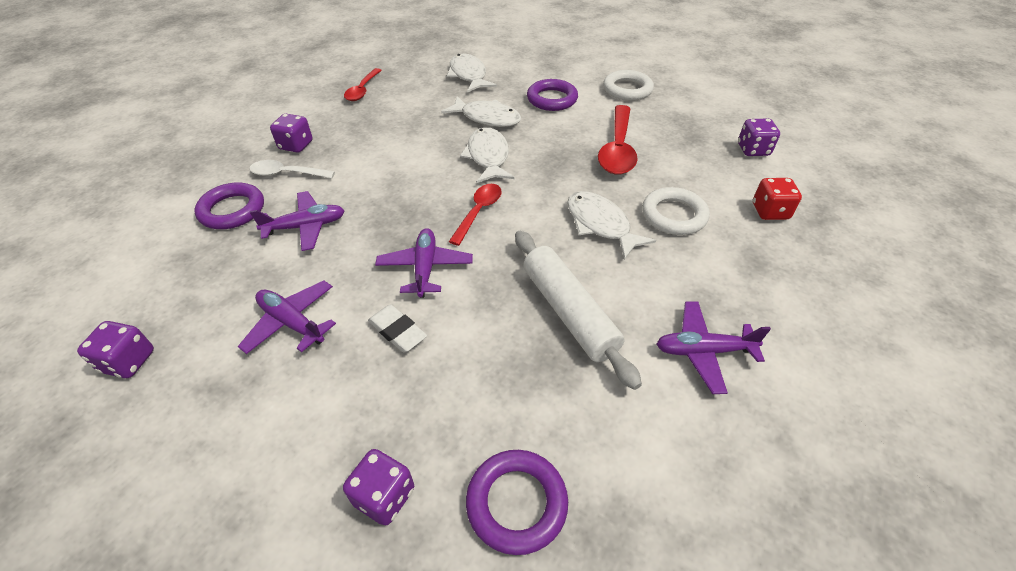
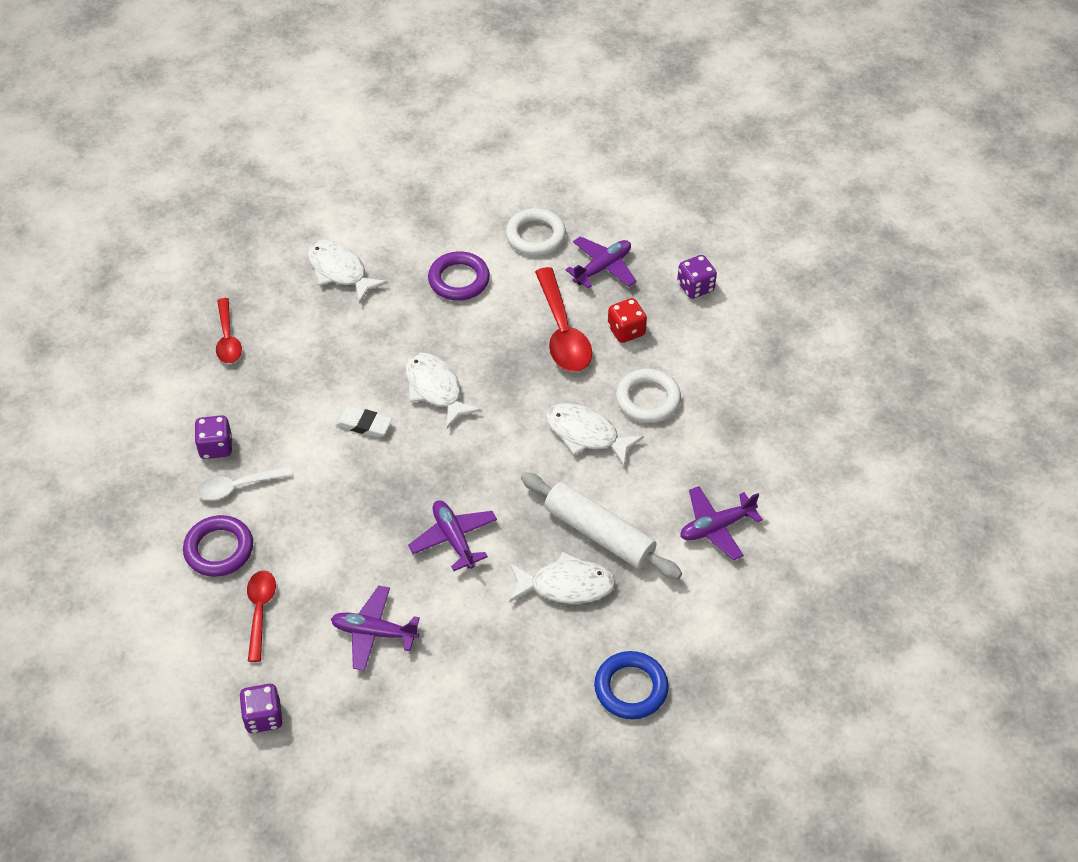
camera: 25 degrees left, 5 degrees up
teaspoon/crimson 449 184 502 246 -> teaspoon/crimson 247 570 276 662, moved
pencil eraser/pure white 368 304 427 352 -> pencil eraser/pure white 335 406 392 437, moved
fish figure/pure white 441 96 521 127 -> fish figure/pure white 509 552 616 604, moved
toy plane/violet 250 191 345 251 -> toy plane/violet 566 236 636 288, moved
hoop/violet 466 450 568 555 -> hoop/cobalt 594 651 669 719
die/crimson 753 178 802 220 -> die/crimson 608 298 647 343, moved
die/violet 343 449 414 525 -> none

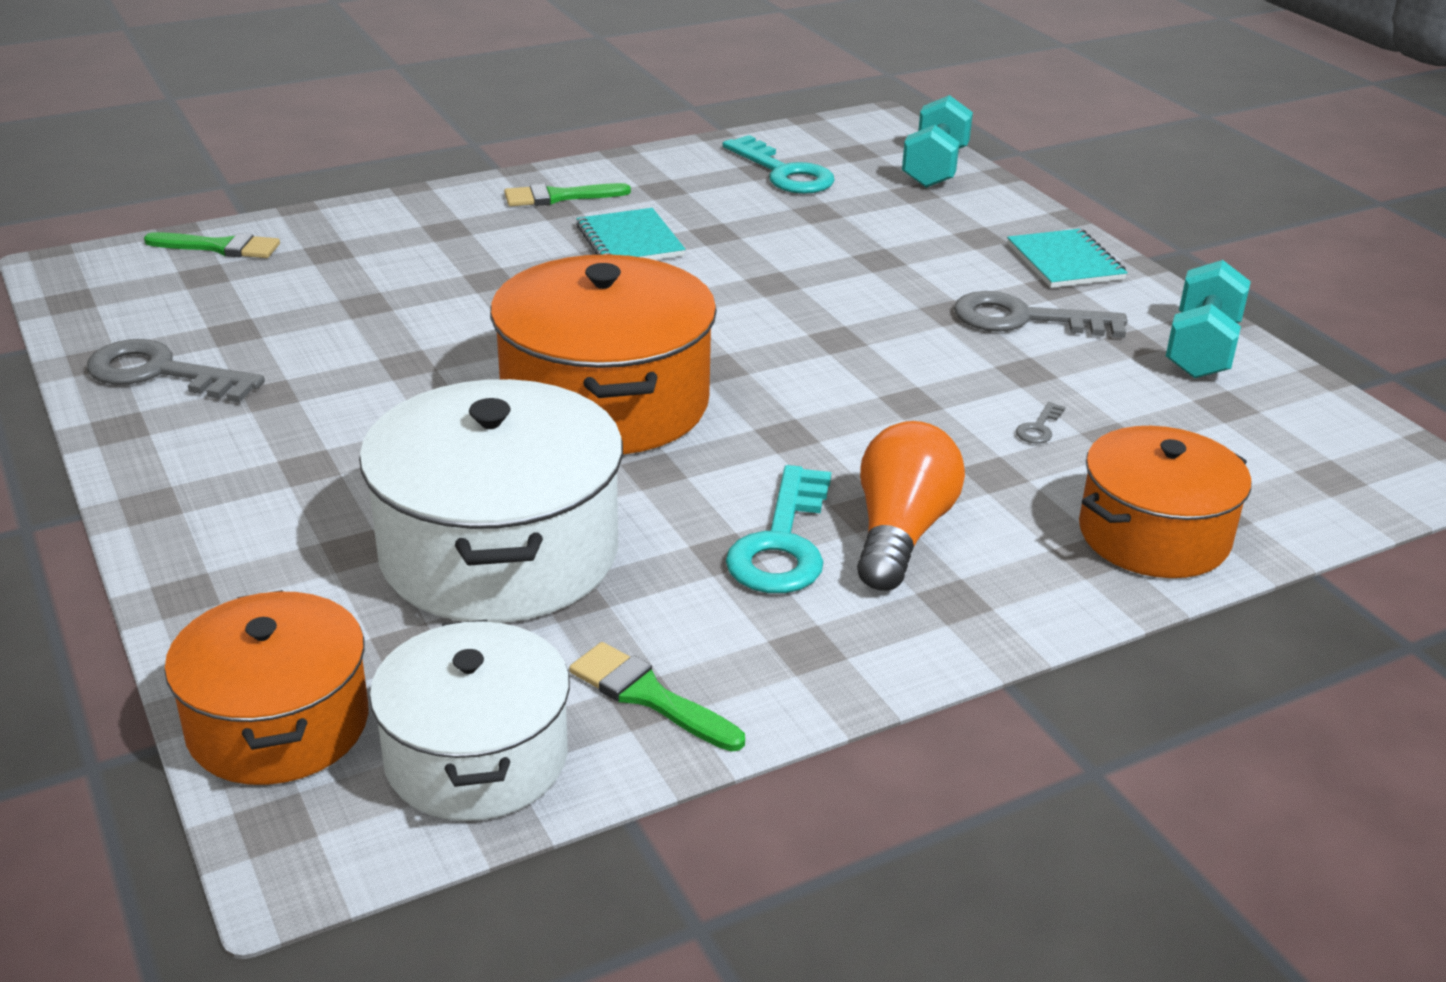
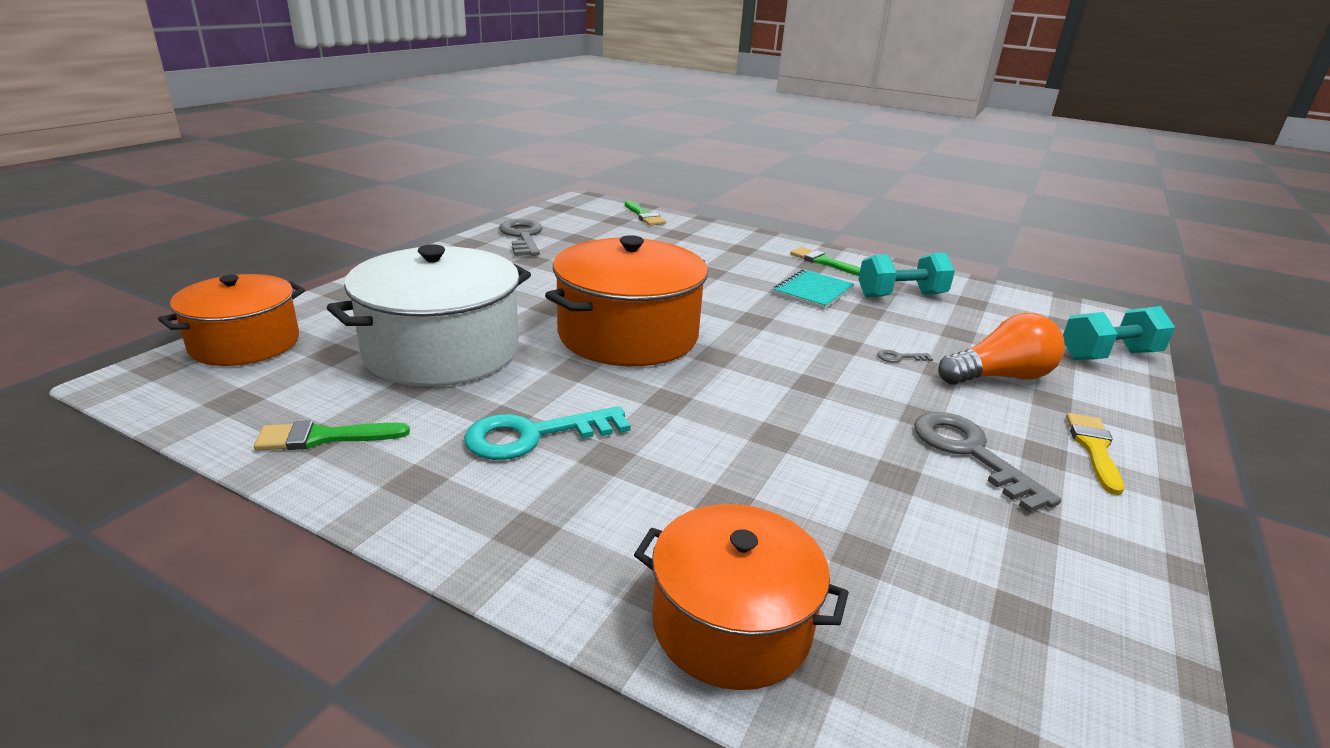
camera: 55 degrees right, 5 degrees down
paint brush/leaf-green 569 642 745 752 -> paint brush/leaf-green 254 421 410 451, 105 degrees counterclockwise
dumbbell/teal 1166 260 1251 378 -> dumbbell/teal 858 253 955 298, moved
latchkey/grey 1016 402 1065 444 -> latchkey/grey 877 350 933 363, moved
bulb/orange 857 421 965 591 -> bulb/orange 938 313 1065 385, moved
exercise book/teal 1007 229 1128 288 -> paint brush/golden 1066 413 1124 495
pot/pure white 370 620 570 821 -> none
latchkey/teal 723 135 835 194 -> none

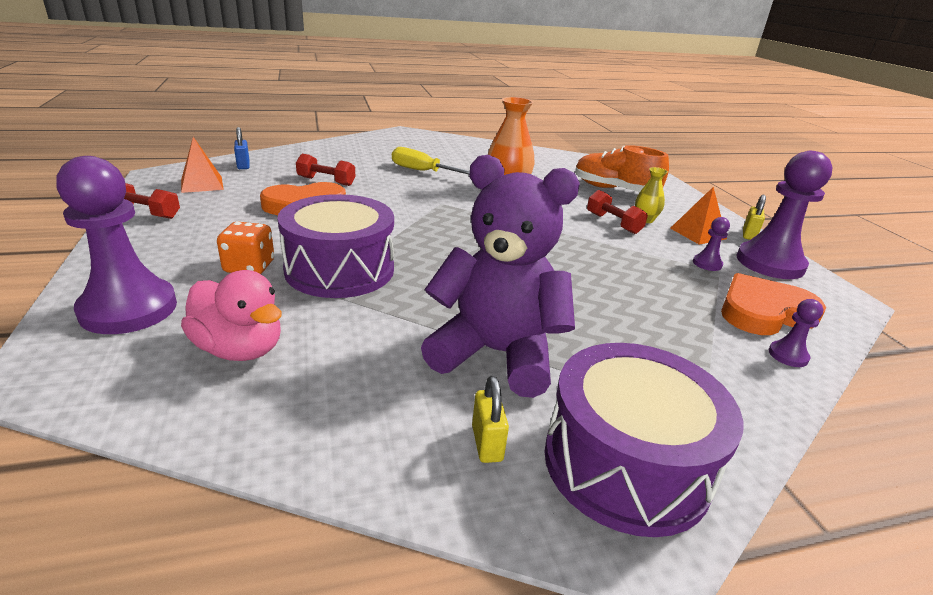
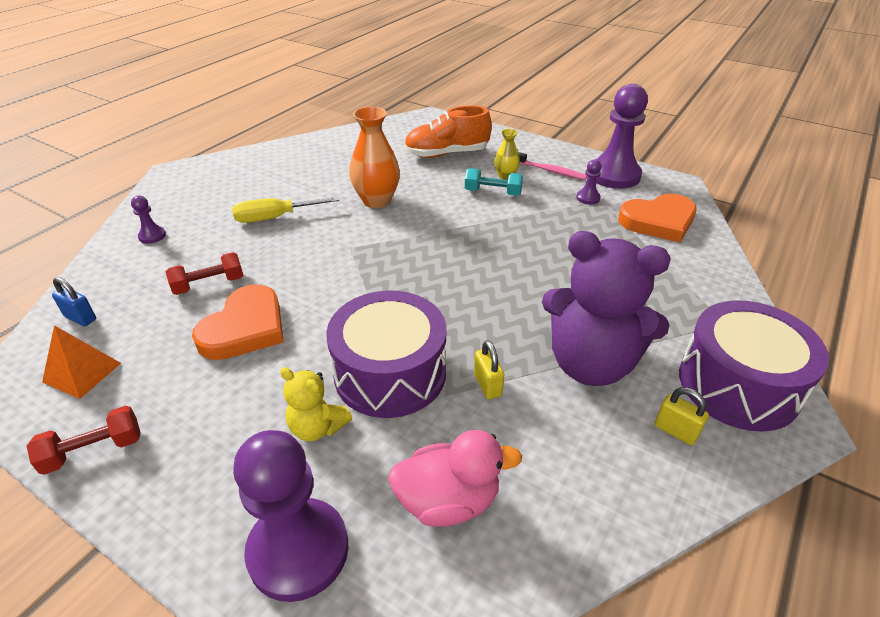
camera: 40 degrees left, 10 degrees up
game pawn/violet 769 299 823 367 -> game pawn/violet 131 196 166 244, moved
die/orange 217 222 274 274 -> stuffed bear/golden 280 367 352 441
dumbbell/crimson 587 190 648 234 -> dumbbell/teal 465 168 523 196
padlock/golden 743 195 766 240 -> padlock/golden 474 340 504 399, moved
solid pyramid/orange 670 187 727 245 -> tooth brush/rose-pink 518 152 587 180
stuffed bear/violet 421 155 580 398 -> stuffed bear/violet 542 231 671 386, 135 degrees counterclockwise
love heart/orange 721 273 826 335 -> love heart/orange 618 194 697 243, 135 degrees counterclockwise

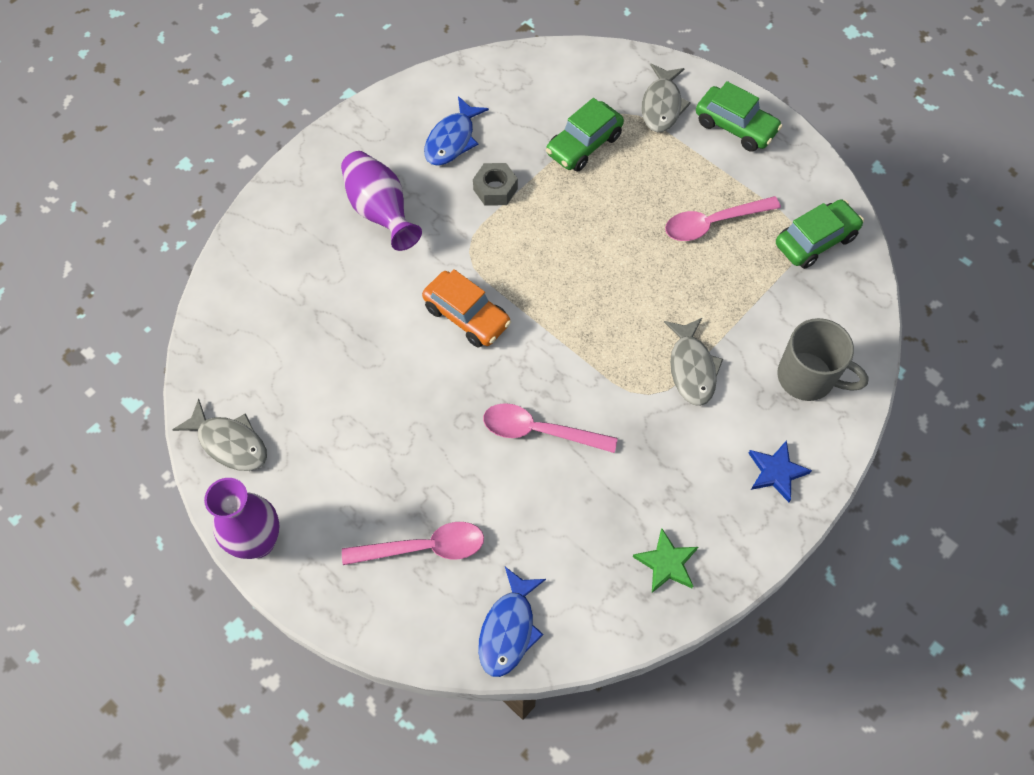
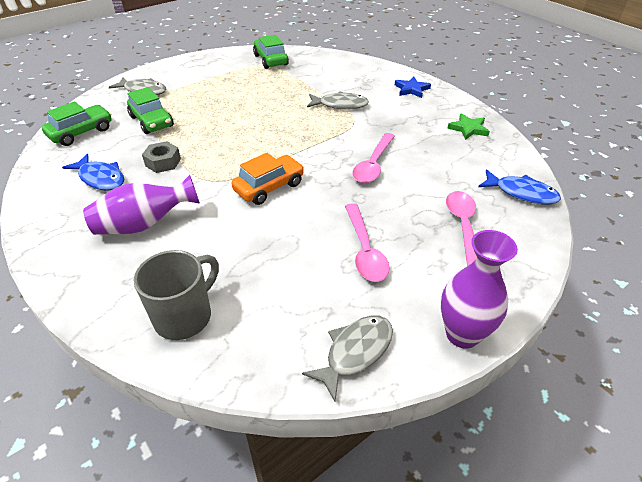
camera: 80 degrees left, 20 degrees down
car/leaf-green 696 81 782 152 -> car/leaf-green 42 101 112 146, moved
tea mug/grey 777 318 869 401 -> tea mug/grey 134 250 219 340, moved
teaspoon/rose-pink 665 196 781 241 -> teaspoon/rose-pink 345 203 390 282, moved

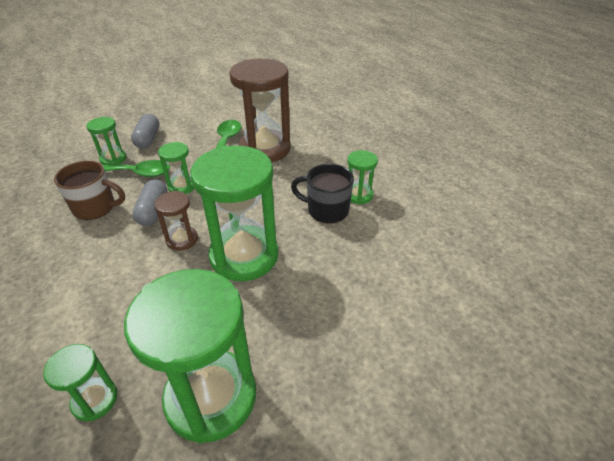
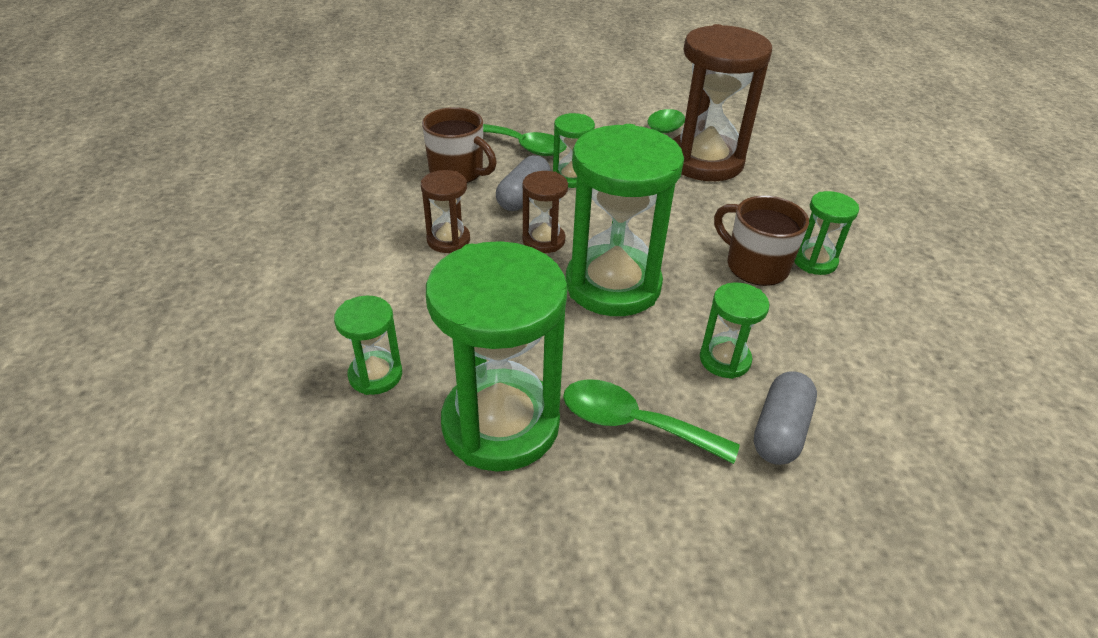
camera: 25 degrees right, 0 degrees up
none -> sandglass/dark brown 421 170 470 253
none -> teaspoon/leaf-green 563 379 740 464
sandglass/leaf-green 87 117 127 165 -> sandglass/leaf-green 700 282 769 379, moved
tea mug/jet-black 291 164 354 224 -> tea mug/dark brown 714 196 809 286
pill/grey 131 114 160 149 -> pill/grey 753 371 817 465, moved

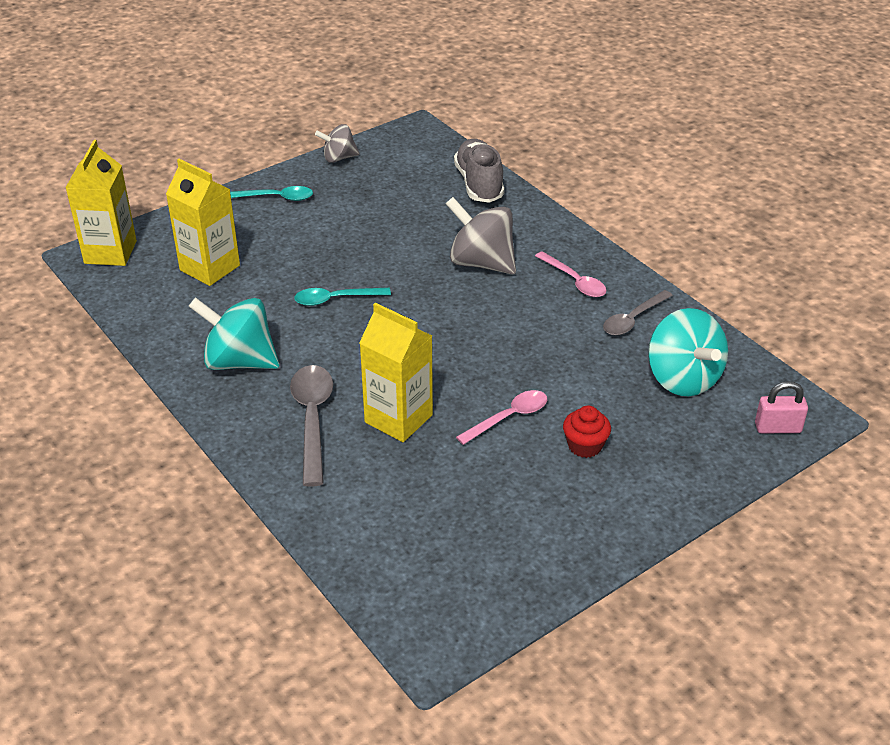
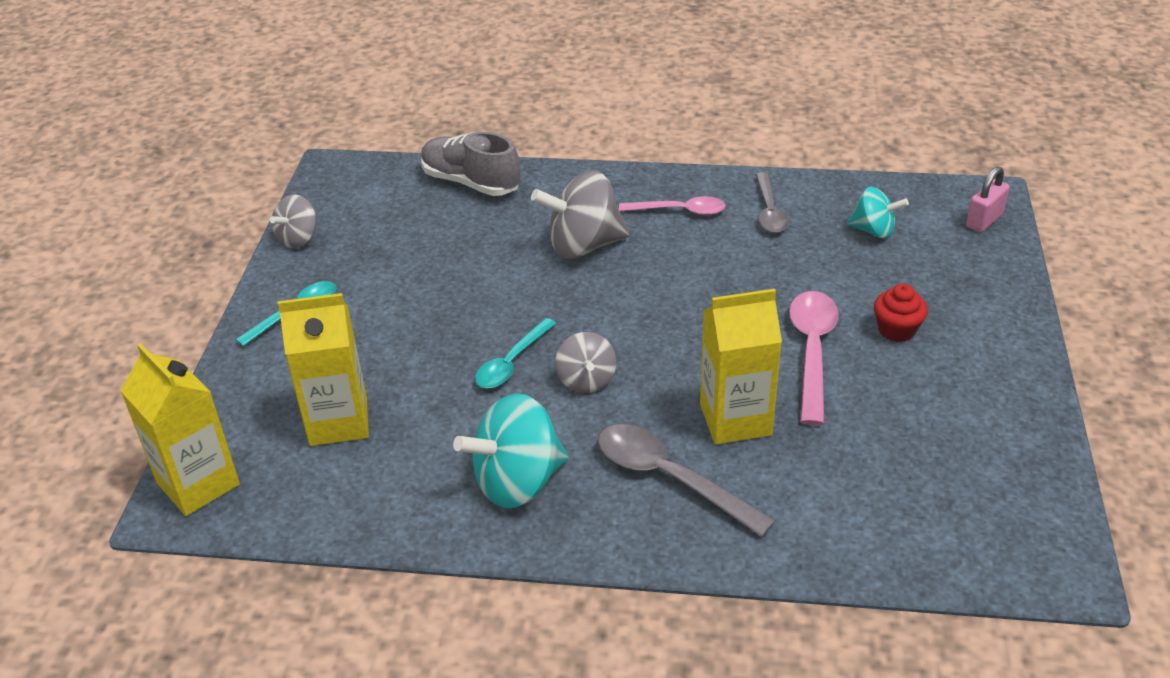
camera: 45 degrees left, 0 degrees up
none -> spinning top/grey 555 332 616 393
teaspoon/rose-pink 456 390 547 445 -> teaspoon/rose-pink 789 291 839 425, x1.50
spinning top/teal 648 308 728 396 -> spinning top/teal 847 187 909 238, x0.59

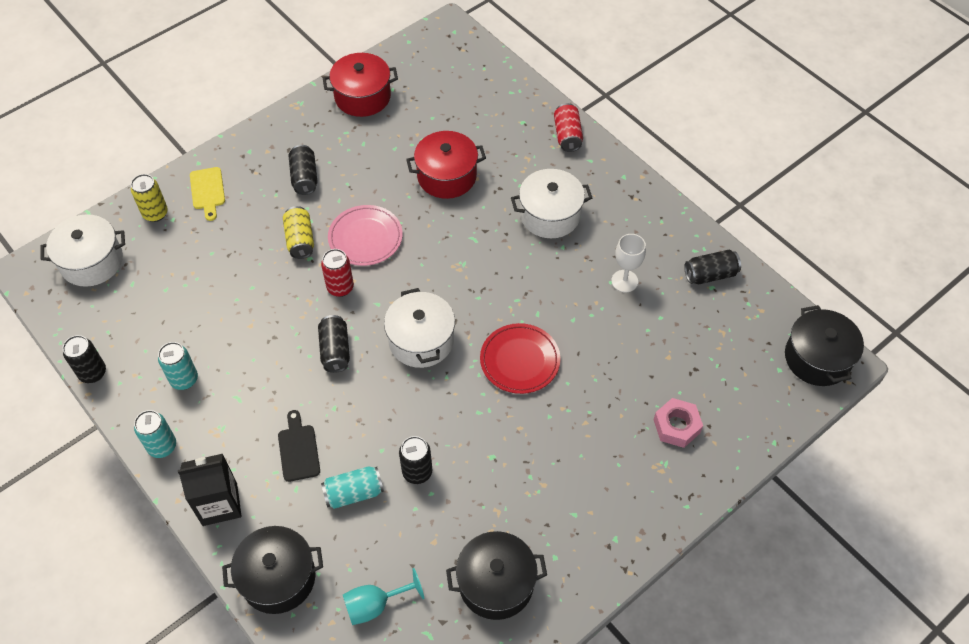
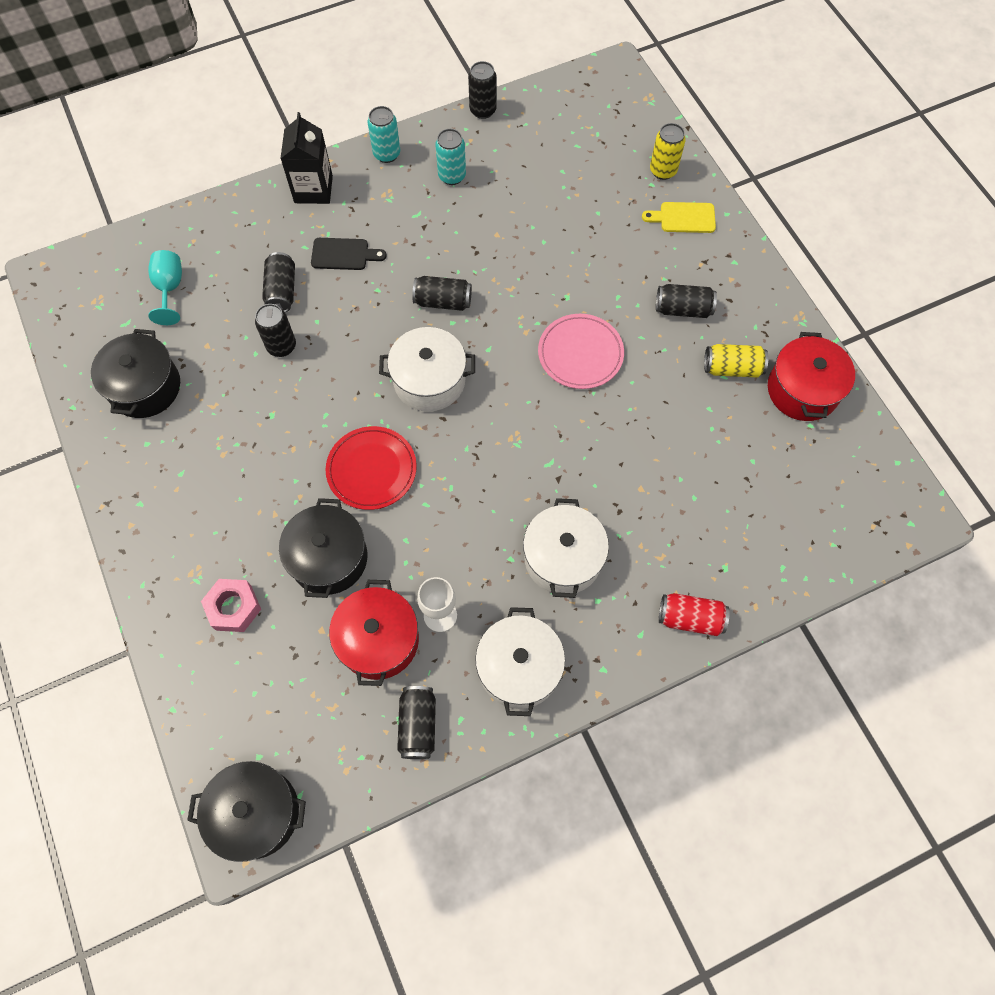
camera: 105 degrees right, 10 degrees up
can/teal 321 467 384 509 -> can/jet-black 262 252 295 312
pot/jet-black 222 526 323 614 -> pot/jet-black 279 498 367 598, moved
pot/crimson 406 131 486 199 -> pot/crimson 329 580 419 686, moved
pot/pure white 40 214 125 287 -> pot/pure white 475 607 565 716, moved
can/golden 283 206 314 259 -> can/golden 704 344 768 378, moved
can/crimson 321 249 354 297 -> none

